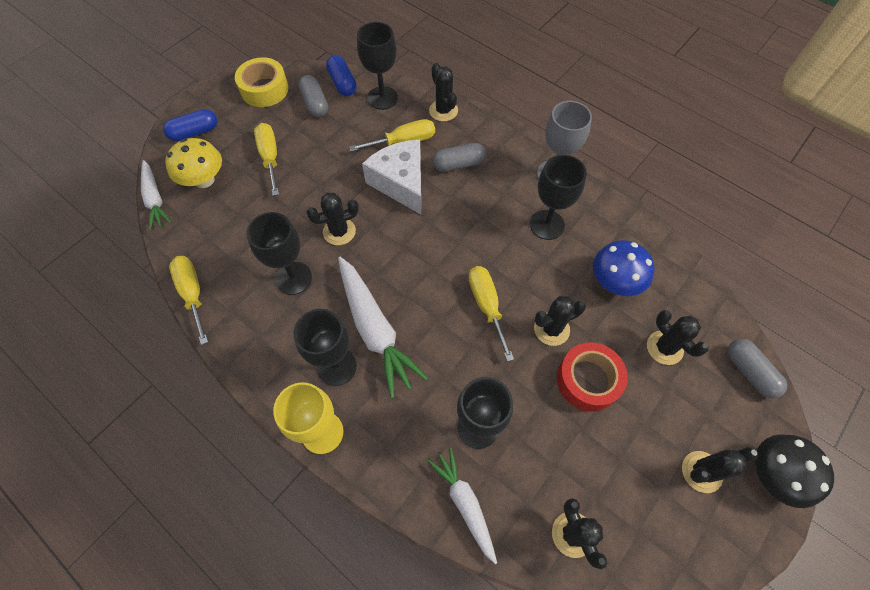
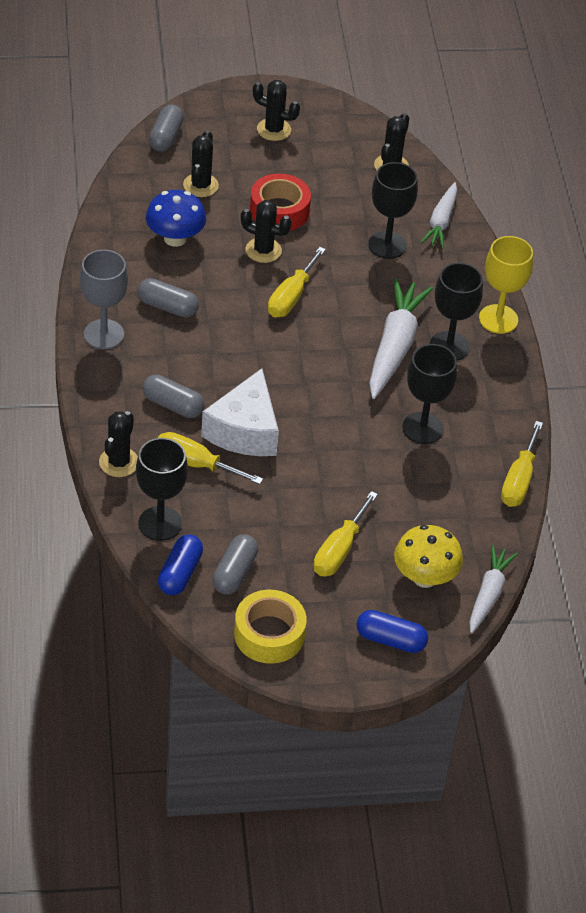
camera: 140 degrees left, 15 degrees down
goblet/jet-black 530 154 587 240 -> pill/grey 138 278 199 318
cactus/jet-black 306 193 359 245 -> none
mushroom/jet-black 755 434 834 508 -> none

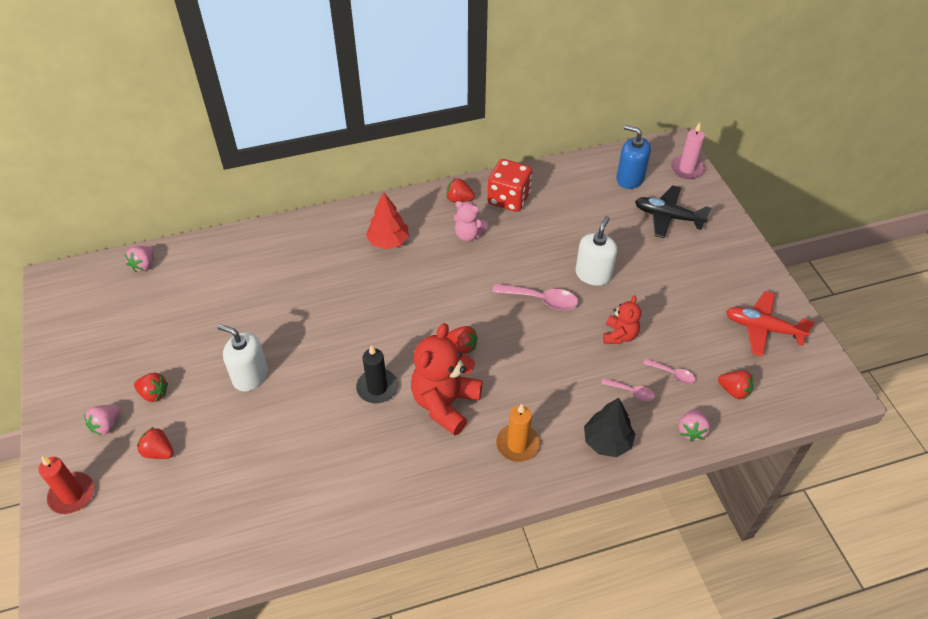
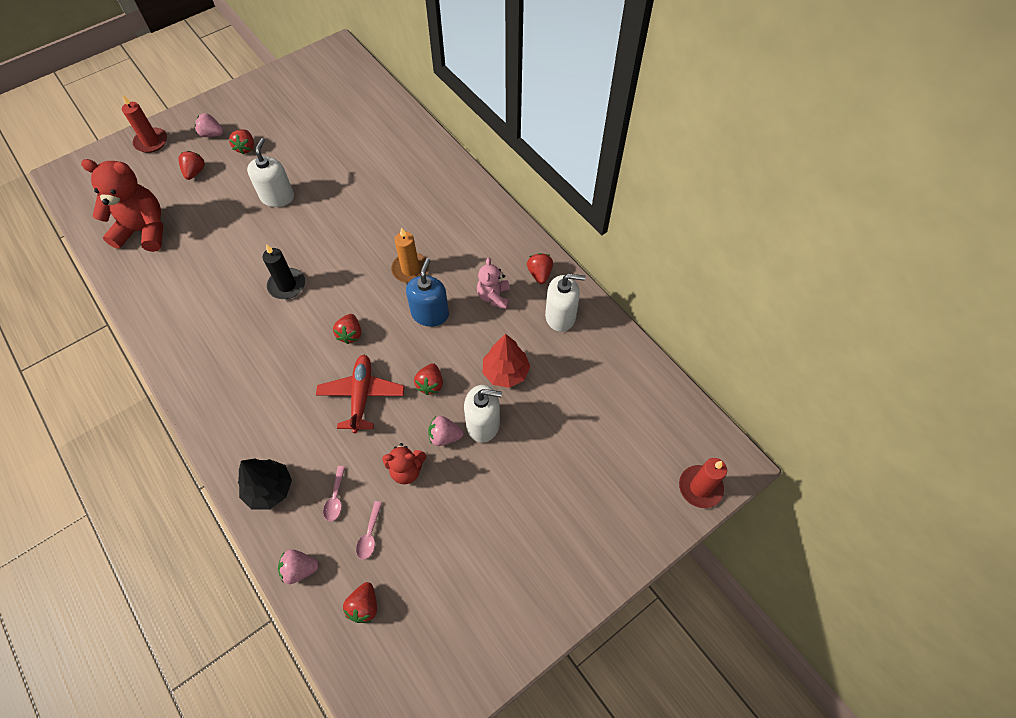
camera: 70 degrees right, 10 degrees up
stuffed bear/crimson 411 323 483 436 -> stuffed bear/crimson 81 159 163 252, moved
toy plane/crimson 726 291 815 357 -> toy plane/crimson 316 355 404 433, moved
pillar candle/orange 496 404 540 462 -> pillar candle/orange 391 227 429 283, moved
soap dispenser/cobalt 616 125 651 189 -> soap dispenser/cobalt 406 258 449 327, moved
teaspoon/rose-pink 492 283 578 310 -> strawberry/crimson 414 363 443 395
strawberry/rose-pink 125 246 154 272 -> strawberry/rose-pink 428 416 464 446, moved
tree/crimson 366 192 409 249 -> tree/crimson 482 334 530 388, moved
die/crimson 487 159 532 212 -> soap dispenser/pure white 545 274 585 332
pillar candle/rose-pink 671 122 705 179 -> pillar candle/crimson 679 458 727 508
toy plane/jet-black 635 185 711 238 -> none

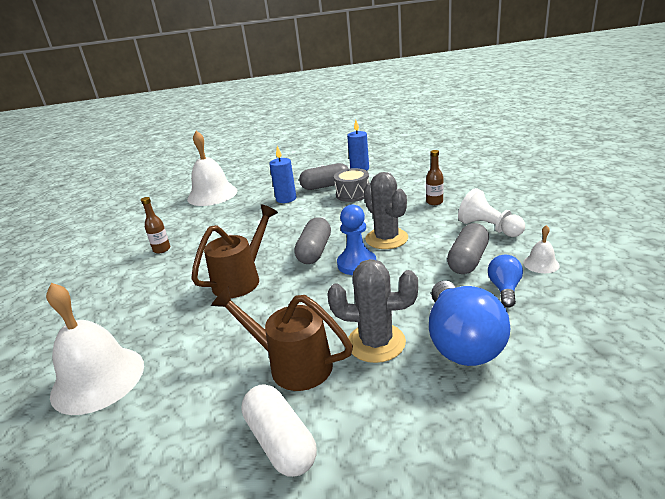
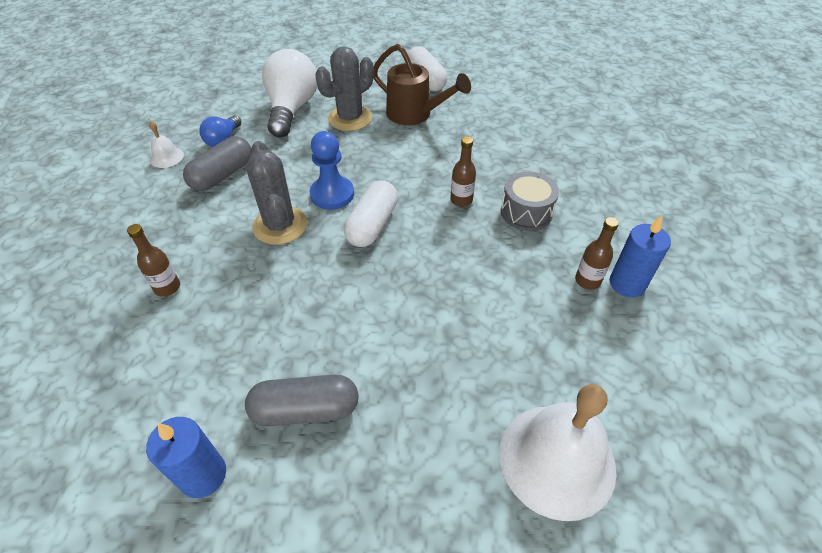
camera: 175 degrees left, 20 degrees up
bulb/cobalt 429 281 511 366 -> bulb/pure white 262 49 317 137
cactus/grey 327 259 418 363 -> cactus/grey 315 46 374 131, 60 degrees counterclockwise
pill/grey 294 217 331 264 -> pill/pure white 344 180 398 247
sprinkling can/dark brown 191 205 278 298 -> drink bottle/dark brown 450 137 476 207
toy drum/grey 334 168 369 202 -> toy drum/grey 501 171 559 231, moved
pillar candle/cobalt 269 146 296 203 -> pillar candle/cobalt 610 215 671 297, moved
school bell/pure white 46 283 144 415 -> none
game pawn/pure white 458 188 525 237 -> none

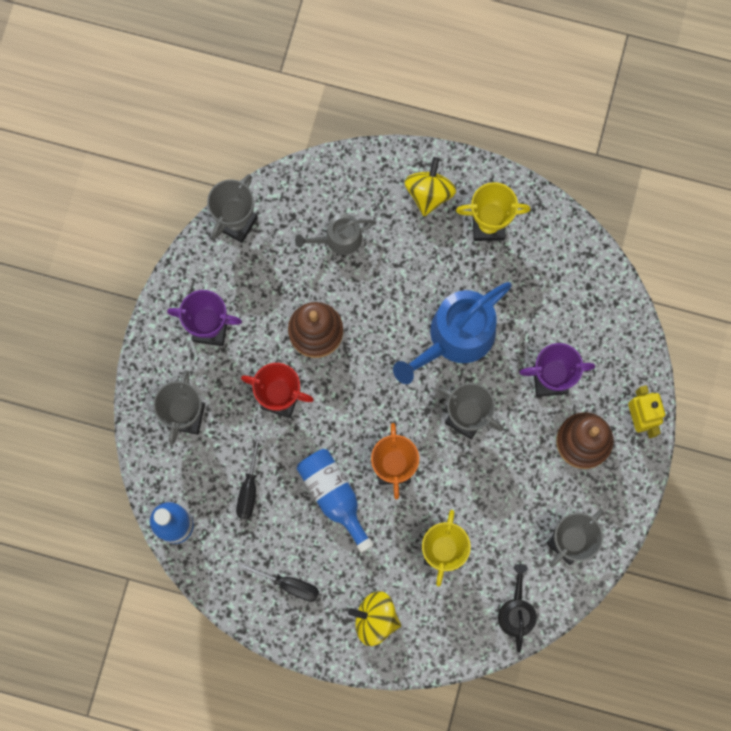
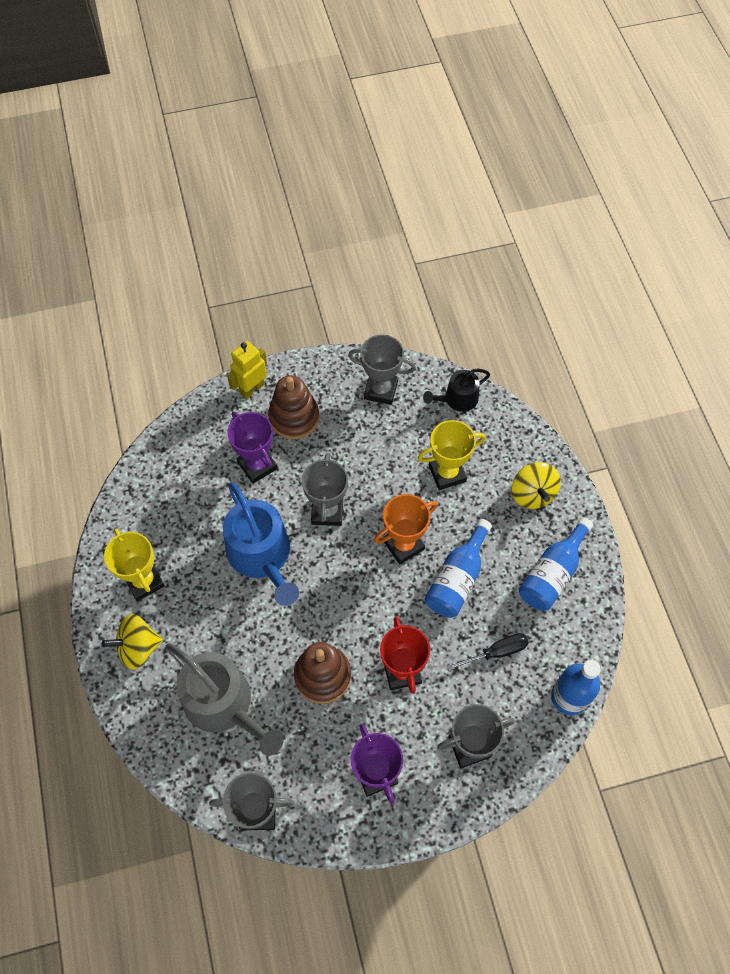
camera: 120 degrees left, 15 degrees down
sprinkling can/grey 295 214 376 255 -> sprinkling can/grey 165 643 284 756, x1.80
sprinkling can/cobalt 393 282 512 384 -> sprinkling can/cobalt 223 482 299 606, 45 degrees clockwise
screwdriver/jet-black 237 562 319 602 -> drink bottle/cobalt 519 517 593 611

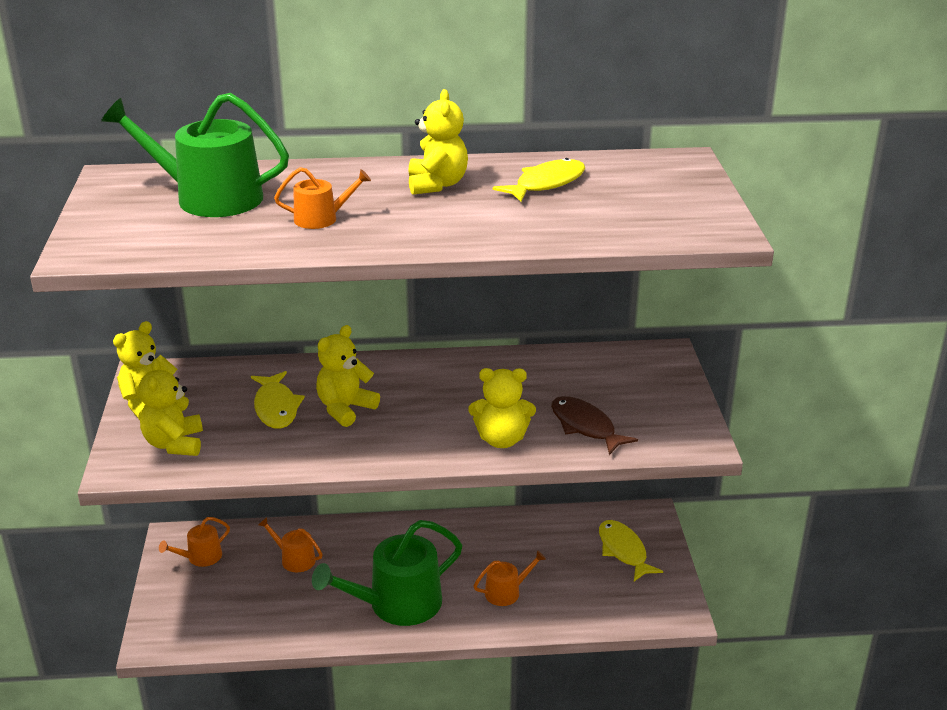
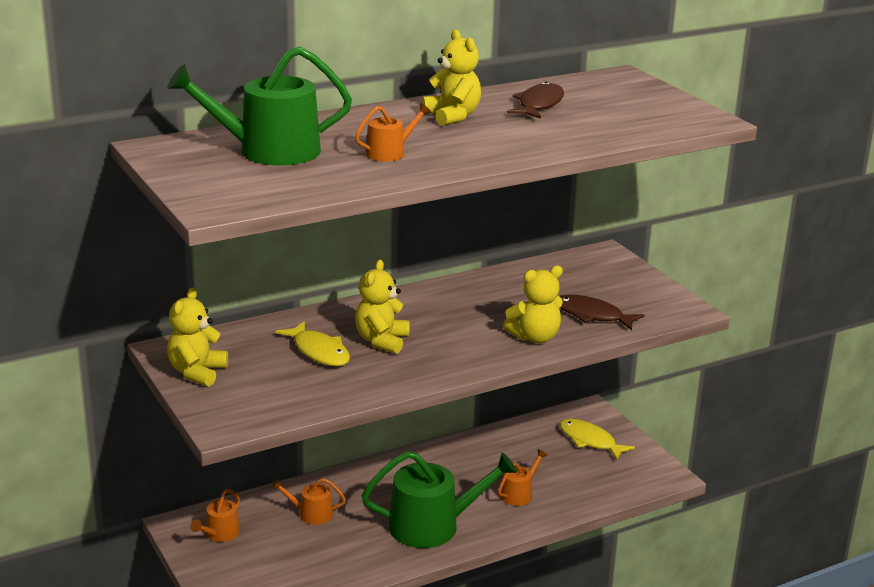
camera: 25 degrees left, 5 degrees down
sprinkling can/leaf-green 312 520 462 626 -> sprinkling can/leaf-green 362 451 517 548, 135 degrees counterclockwise
fish figure/golden 493 158 585 202 -> fish figure/dark brown 507 82 564 119
stuffed bear/golden 138 359 203 456 -> none

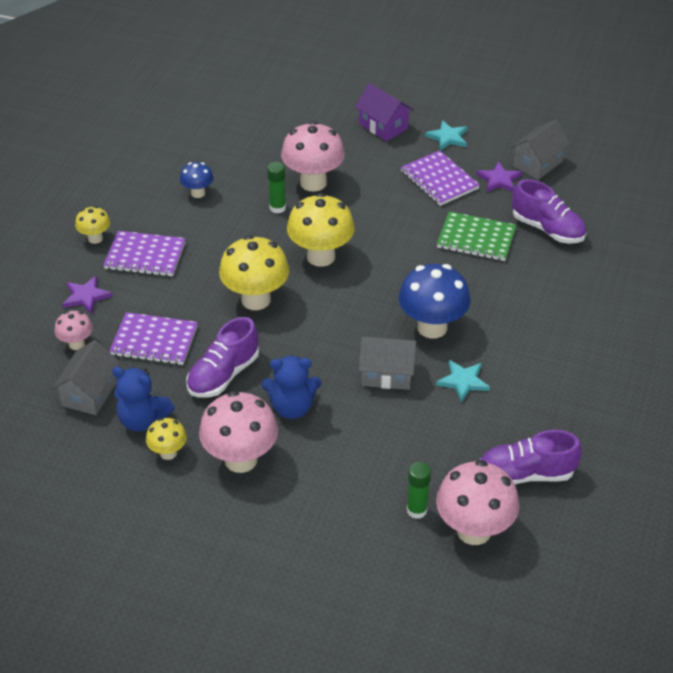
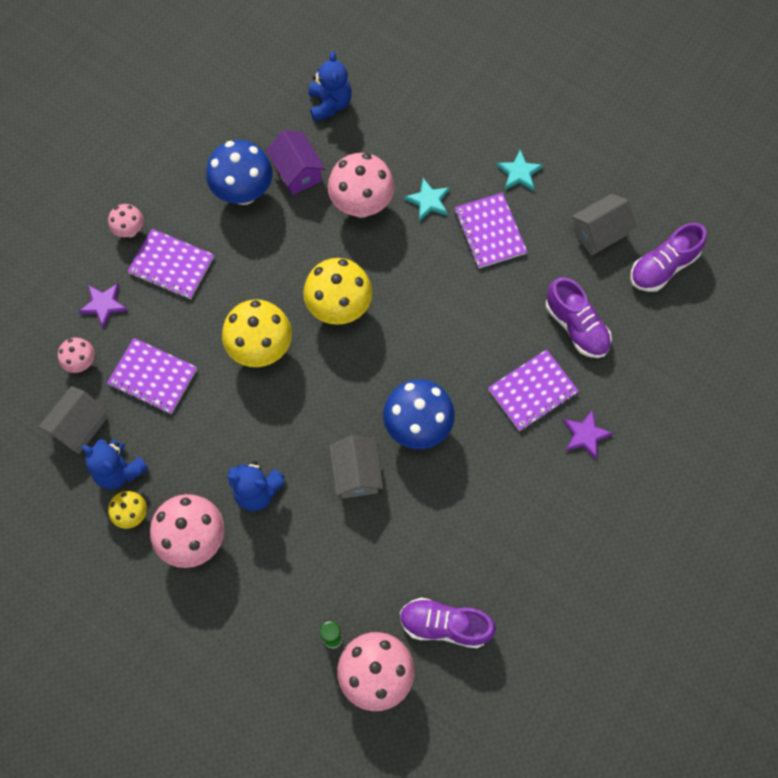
camera: 15 degrees right, 25 degrees up
mushroom/golden 75 206 110 244 -> mushroom/rose-pink 108 204 143 237
mushroom/cobalt 180 162 213 198 -> mushroom/cobalt 206 140 273 205, x1.89
toy house/violet 355 83 414 141 -> toy house/violet 266 130 325 195, moved
none -> stuffed bear/cobalt 309 52 352 122
toy house/grey 359 336 417 390 -> toy house/grey 329 435 383 499, 60 degrees clockwise
star/teal 436 360 490 403 -> star/teal 404 178 450 221, moved
none -> exercise book/violet 488 349 579 431
star/violet 476 161 522 192 -> star/violet 563 409 613 459, moved
shoe/violet 186 317 259 398 -> shoe/violet 630 223 707 292, moved
glue/leaf-green 267 162 286 214 -> none
exercise book/leaf-green 437 211 516 261 -> none

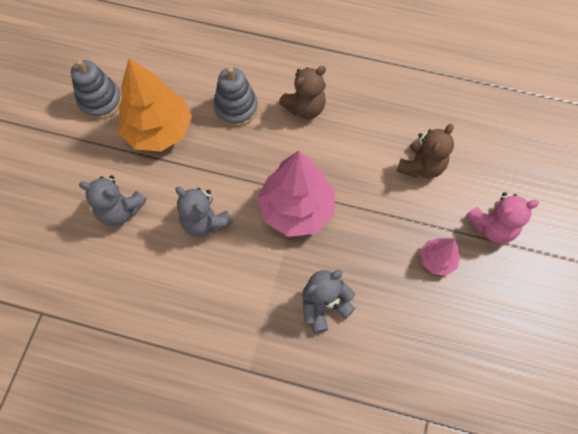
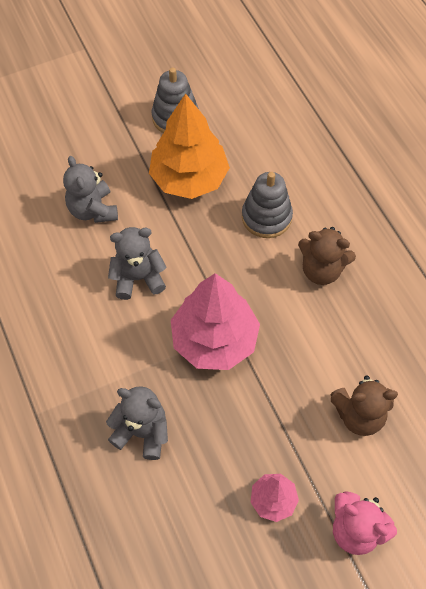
camera: 50 degrees right, 5 degrees down
stuffed bear/grey 175 187 233 237 -> stuffed bear/grey 108 227 167 300, 75 degrees clockwise

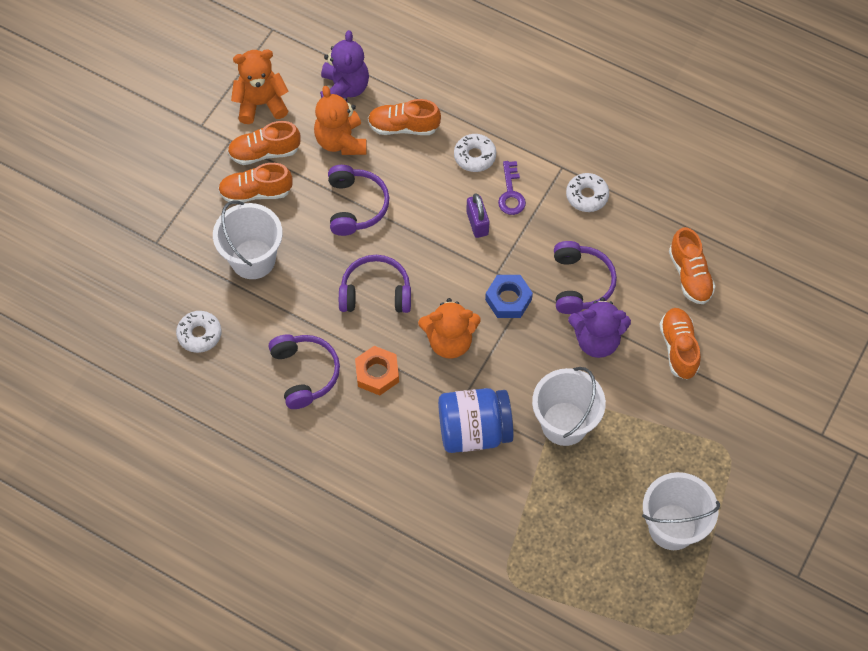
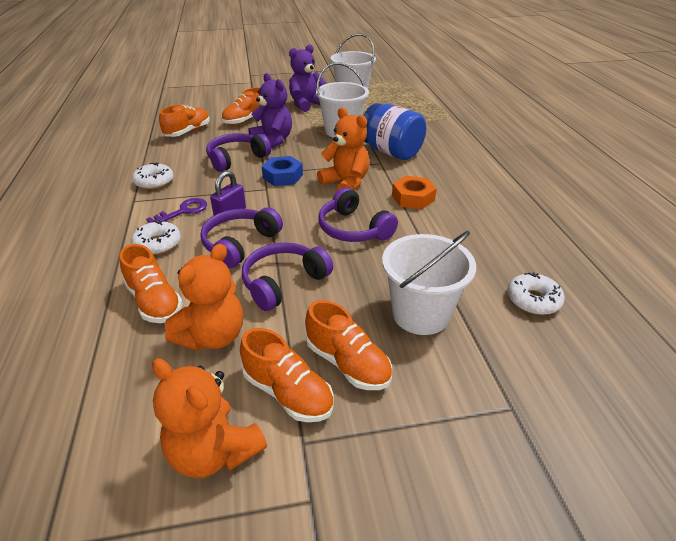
camera: 130 degrees left, 25 degrees down
headphones/violet 268 334 340 409 -> headphones/violet 200 207 283 268, moved
stuffed bear/violet 320 30 369 102 -> stuffed bear/violet 289 44 326 112, moved

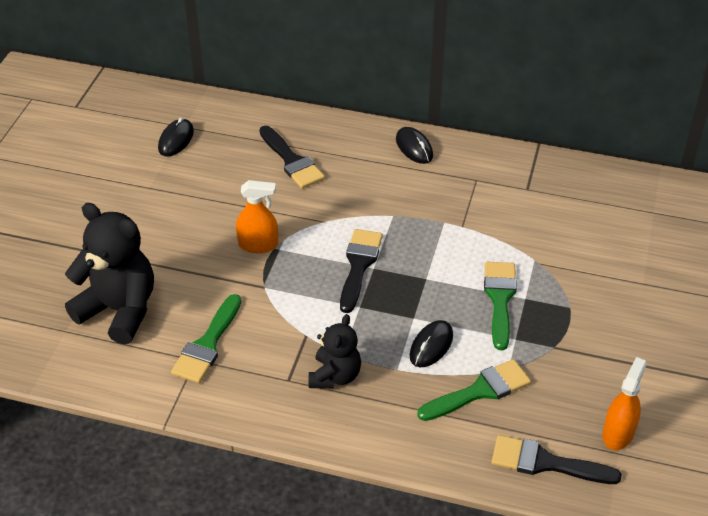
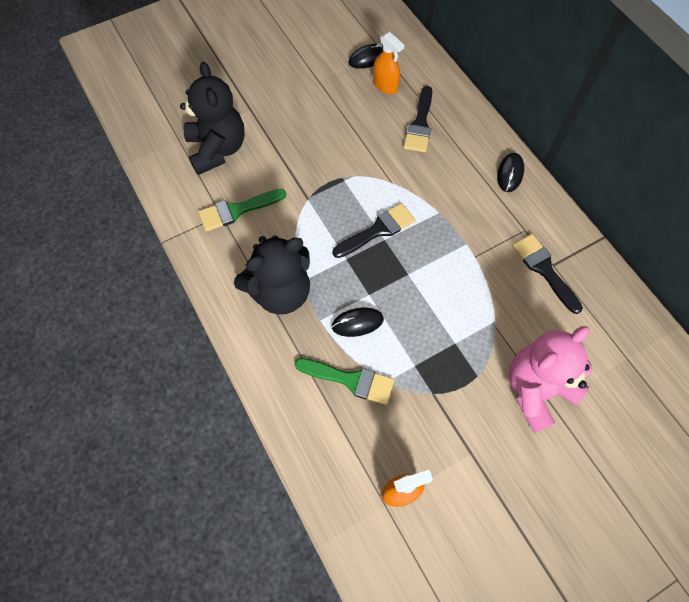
camera: 45 degrees right, 20 degrees up
stuffed bear/jet-black 309 314 361 389 -> stuffed bear/jet-black 234 235 310 314, x1.69
sprayer/orange 236 180 278 253 -> sprayer/orange 373 32 404 94, moved
none -> stuffed bear/rose-pink 509 326 593 433
paint brush/jet-black 492 435 622 484 -> paint brush/jet-black 512 234 583 314, moved
paint brush/leaf-green 484 262 517 350 -> none

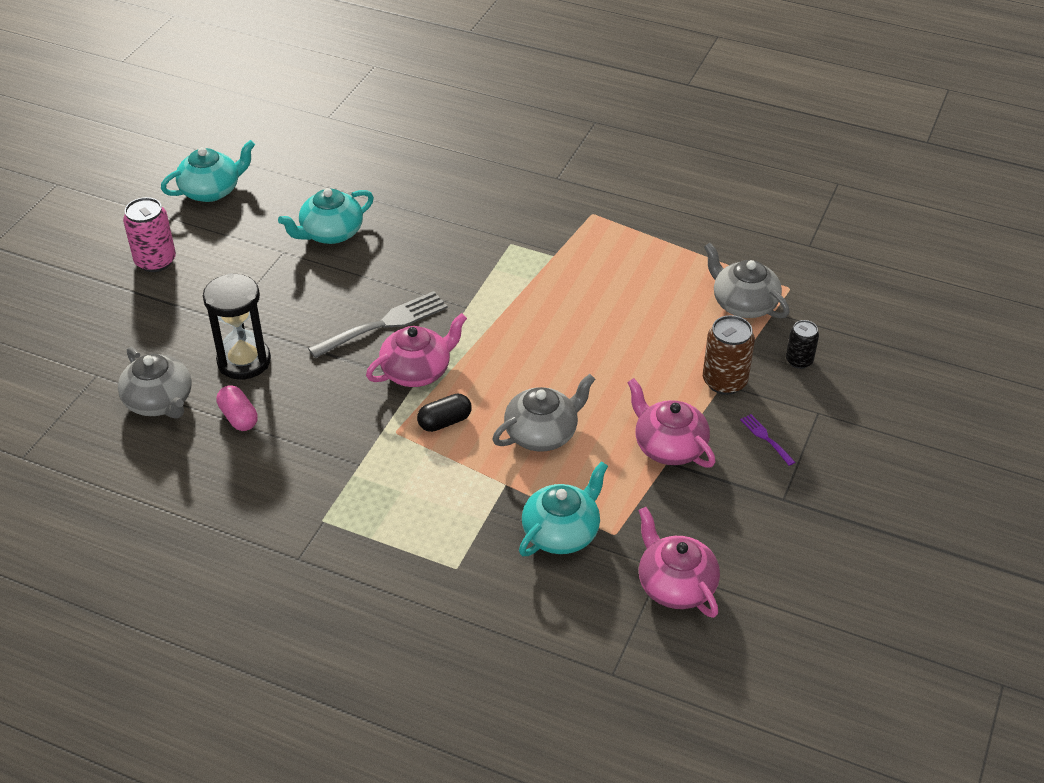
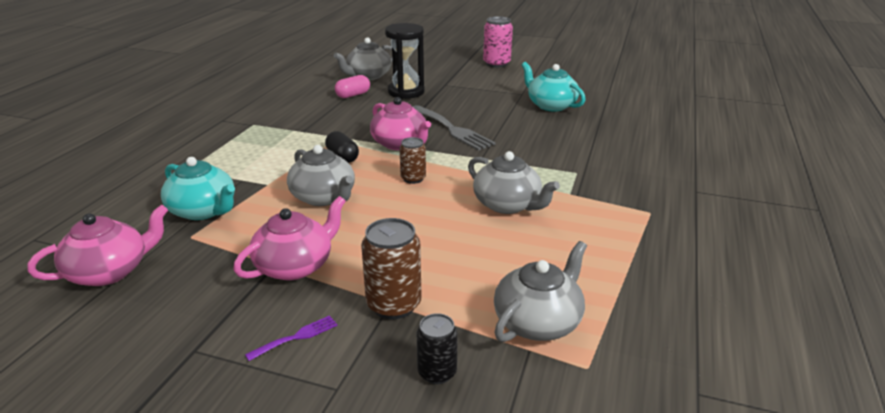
camera: 85 degrees right, 15 degrees down
none -> can/dark brown 399 137 426 184
none -> china teapot/grey 468 151 560 214
china teapot/teal 161 140 255 202 -> none

